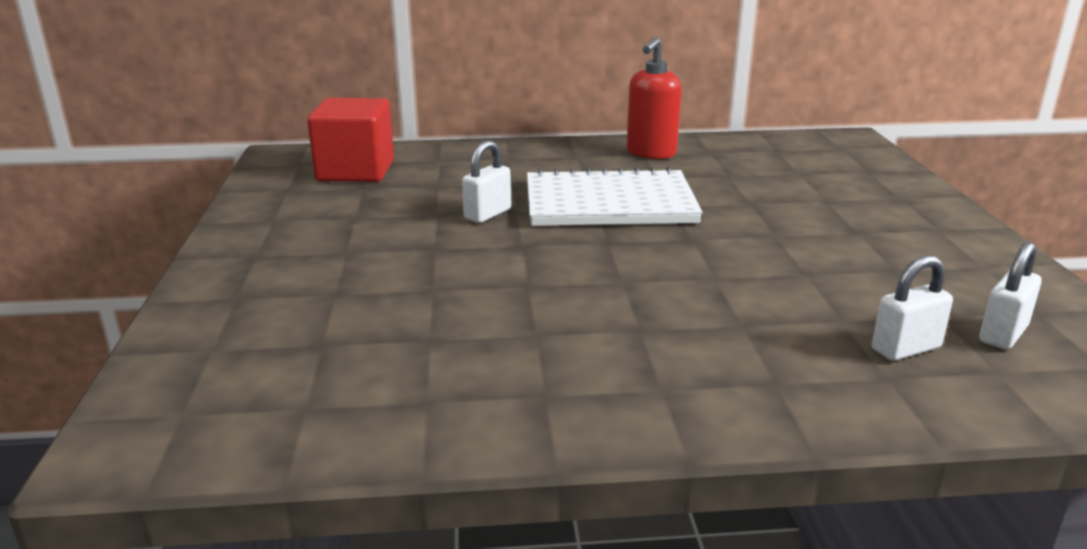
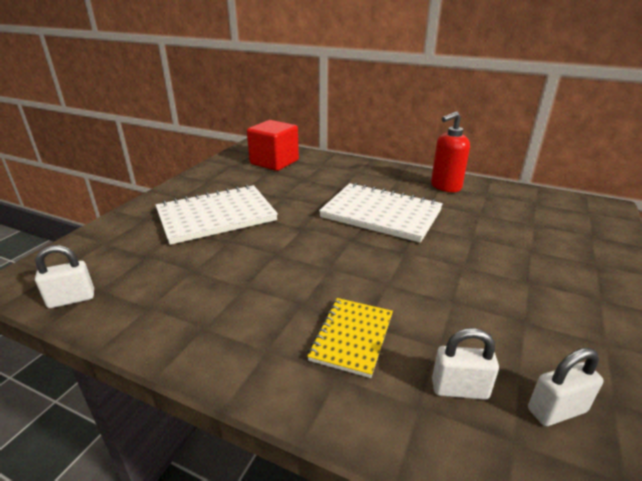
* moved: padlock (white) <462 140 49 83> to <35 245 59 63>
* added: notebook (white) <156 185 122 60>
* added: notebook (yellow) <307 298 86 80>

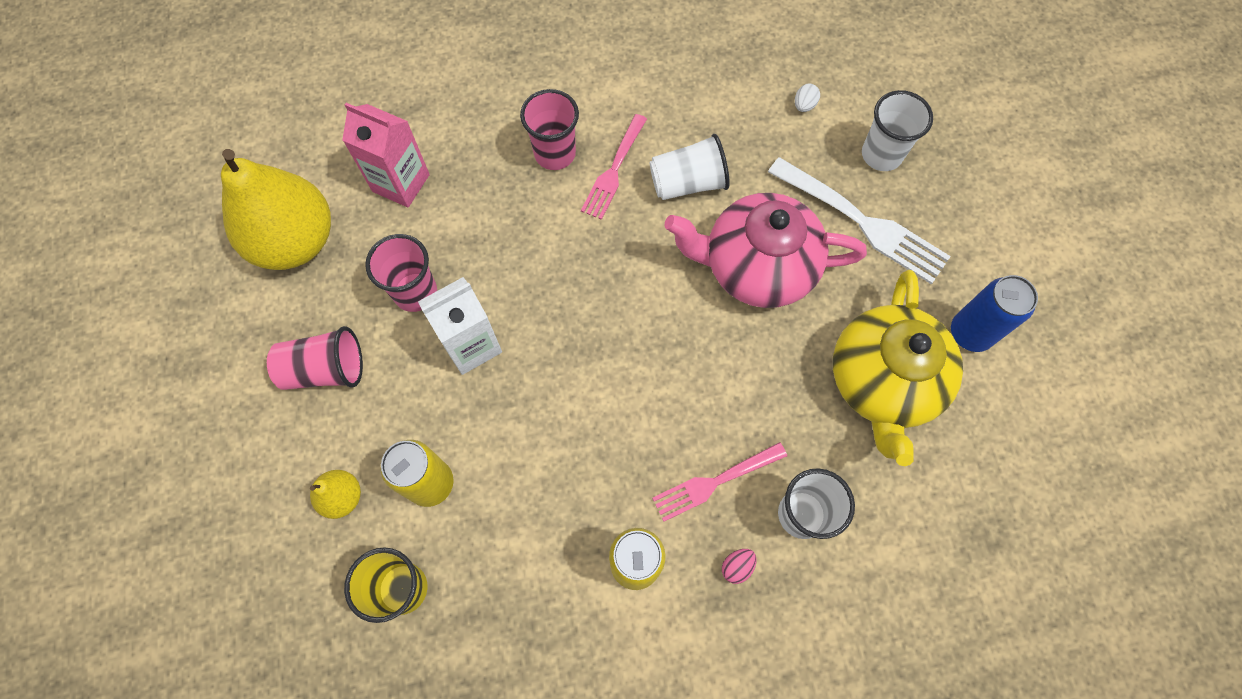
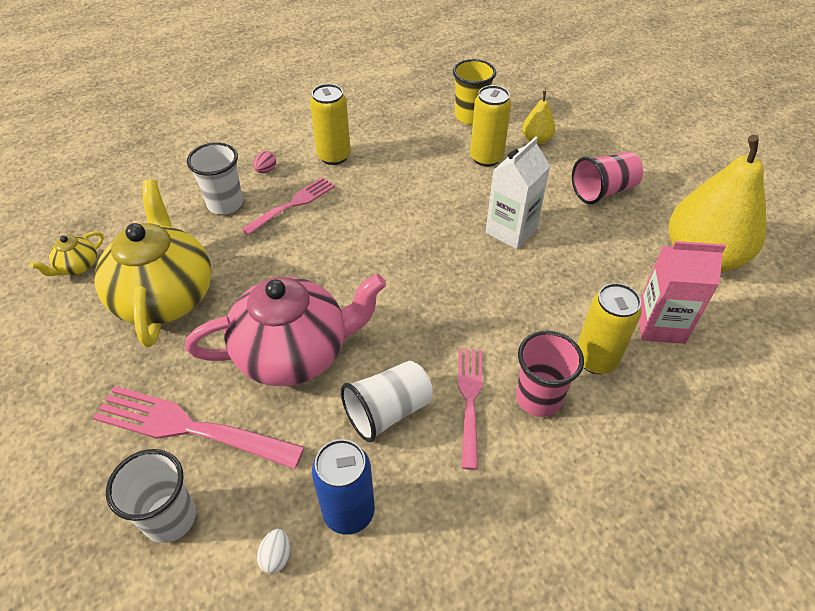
* removed: cup (pink) <365 234 72 78>
* recoloured: fork (white) <768 157 183 127> to fork (pink) <93 386 212 83>
* moved: can (blue) <951 275 87 77> to <312 439 63 96>
* added: teapot (yellow) <30 231 74 45>
* added: can (yellow) <577 283 65 91>

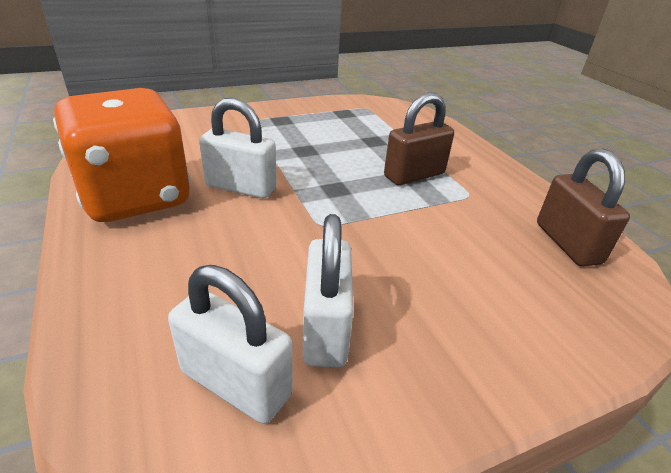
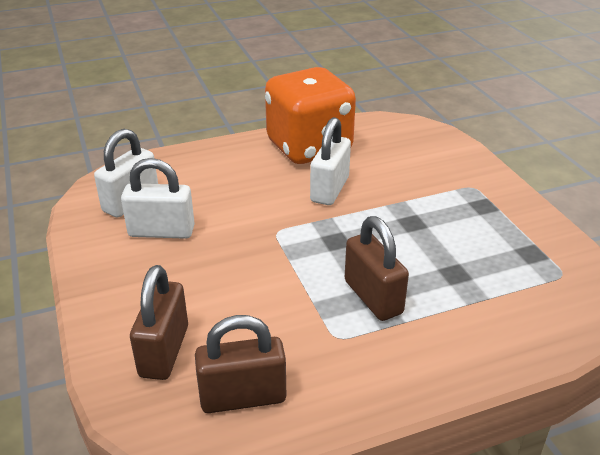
* added: padlock (brown) <130 265 58 115>

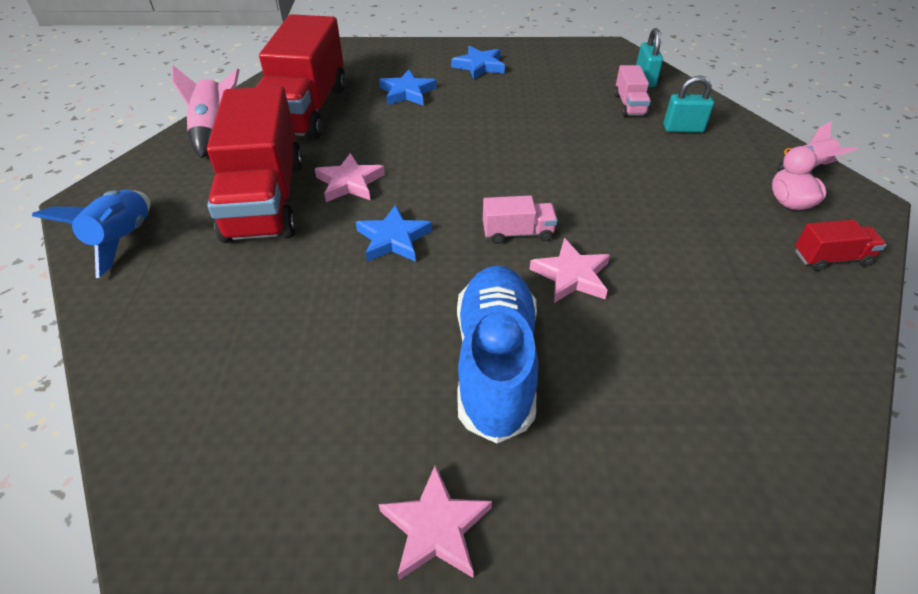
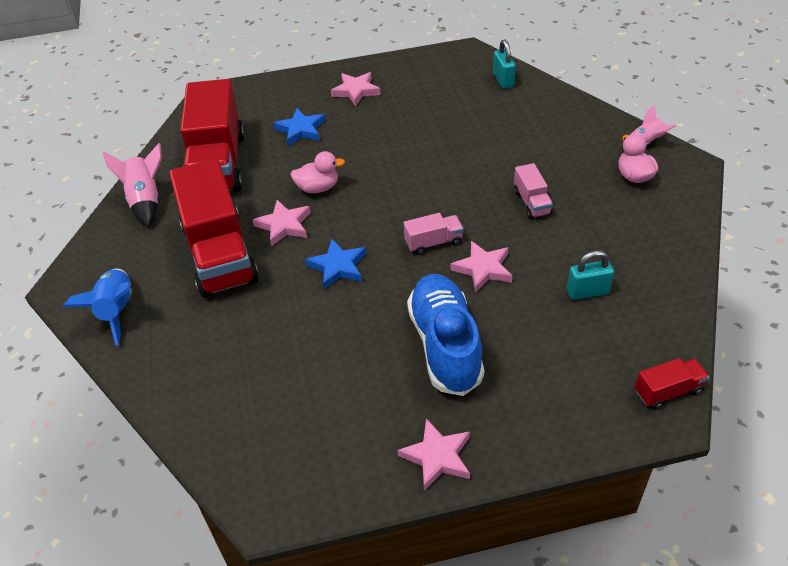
* recoloured: star (blue) <451 46 54 33> to star (pink) <331 72 50 34>
* moved: truck (pink) <614 65 37 52> to <514 163 39 56>
* moved: padlock (turquoise) <663 75 51 58> to <567 250 47 50>
* moved: truck (red) <795 220 91 51> to <635 358 74 52>
* added: duck (pink) <290 151 55 42>

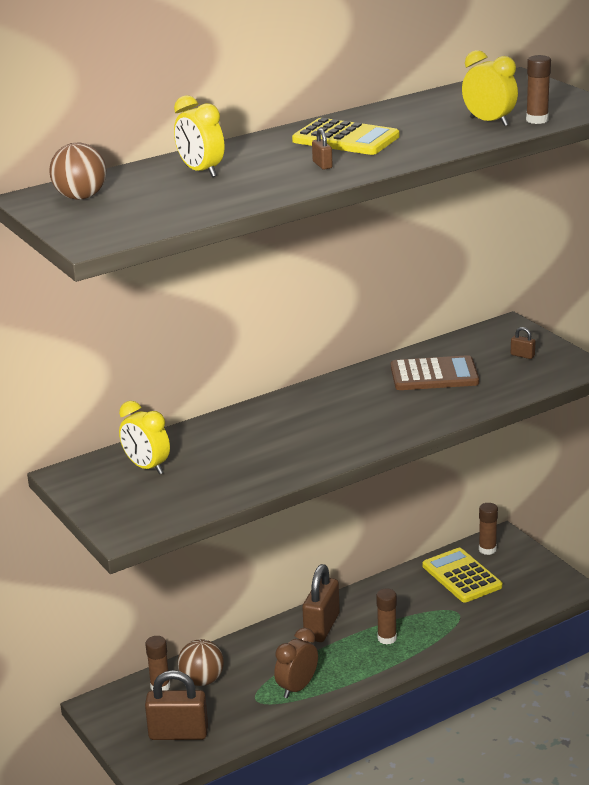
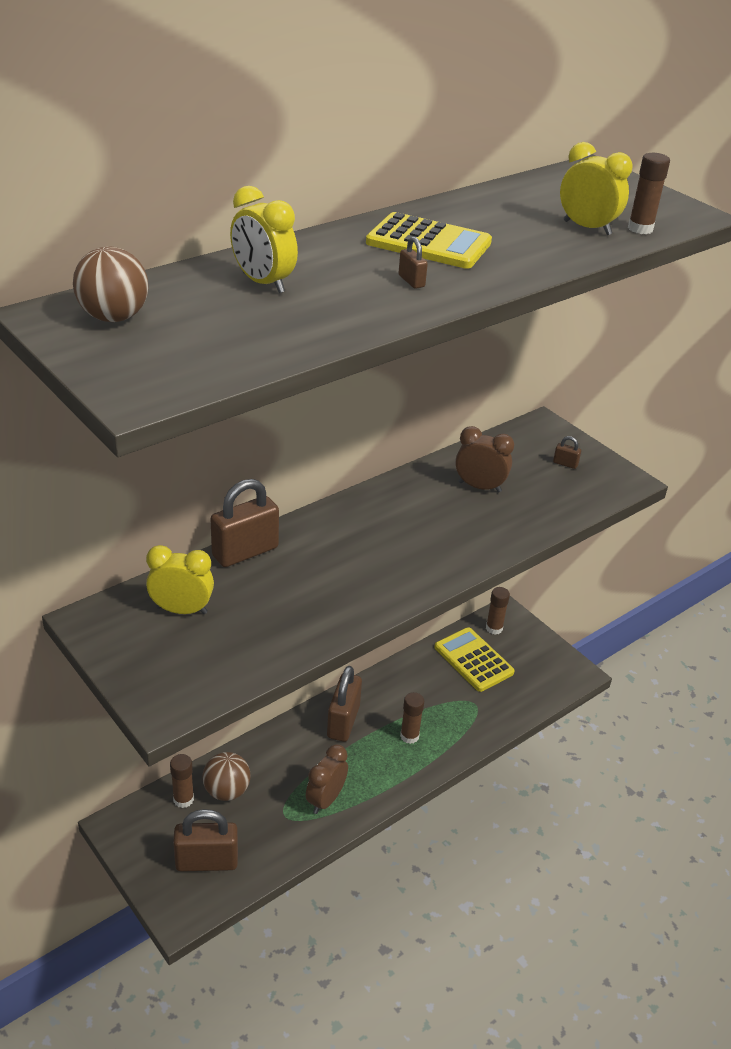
* turned: clock (yellow) <119 401 51 73> = <146 545 68 69> 150 degrees clockwise
* replaced: calculator (brown) <391 355 88 35> to clock (brown) <455 426 59 67>
* added: padlock (brown) <211 479 68 88>

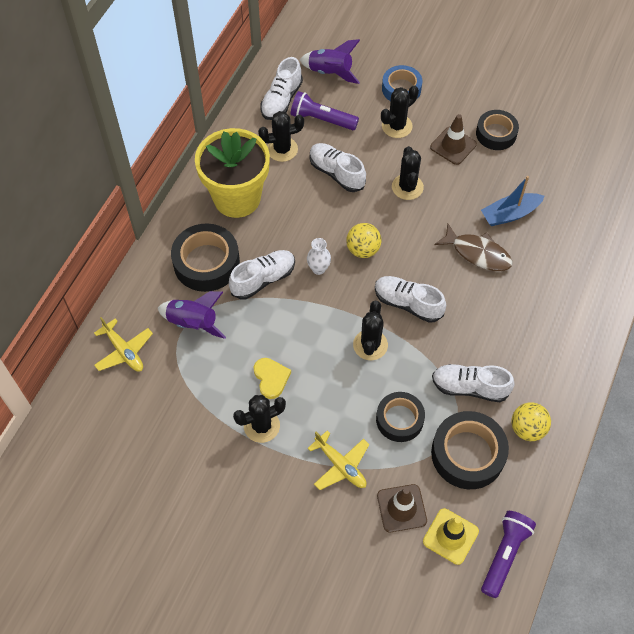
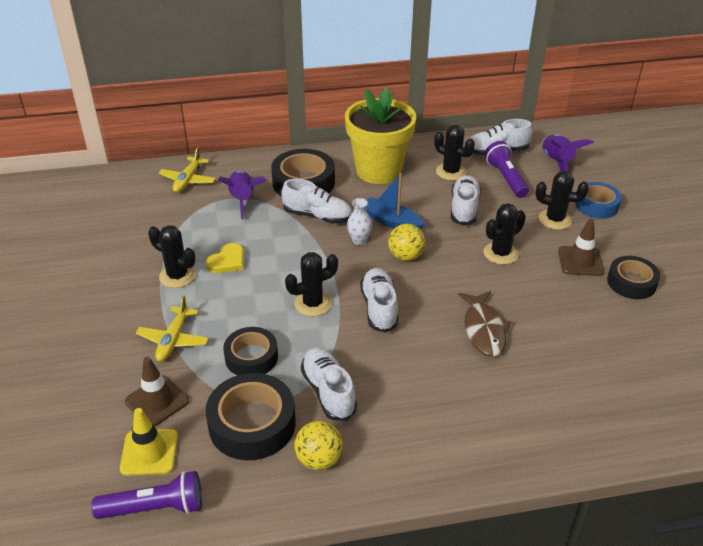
* moved: boat (blue) <481 176 64 50> to <365 173 60 57>

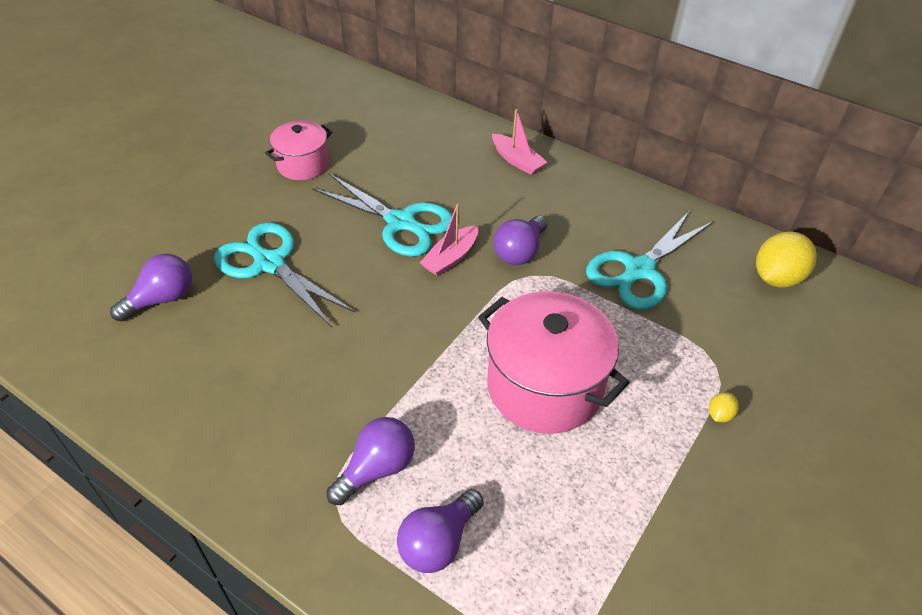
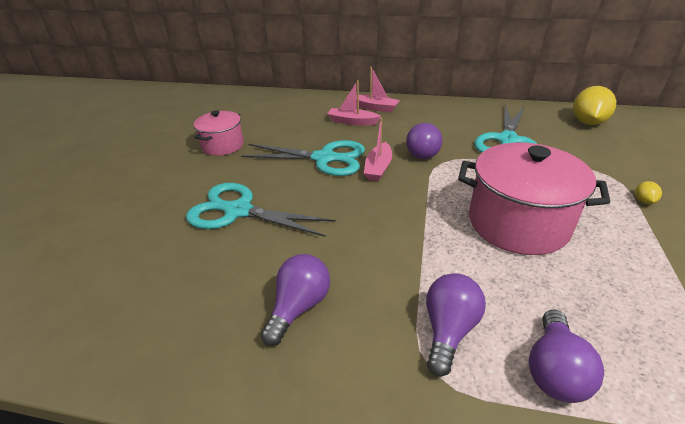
* moved: light bulb (purple) <110 254 82 68> to <260 254 70 92>
* added: boat (pink) <328 80 53 46>

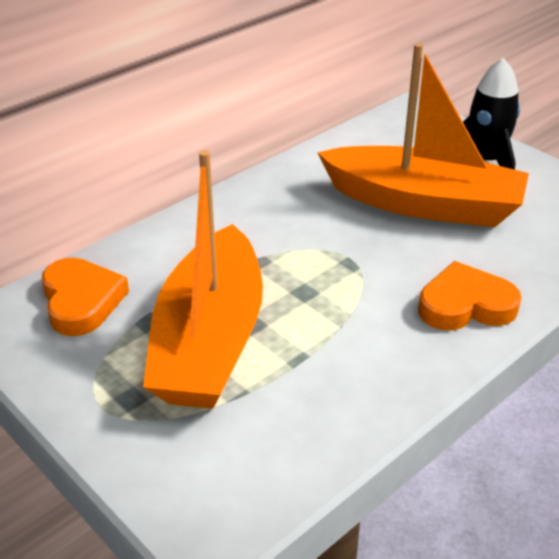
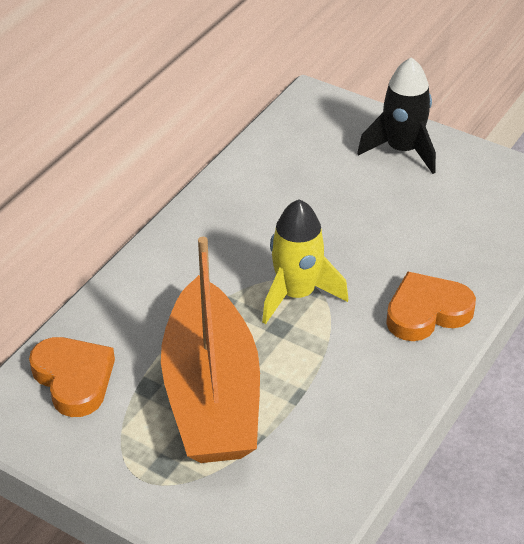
* removed: boat (orange) <317 43 212 184>
* added: rocket (yellow) <262 199 86 125>

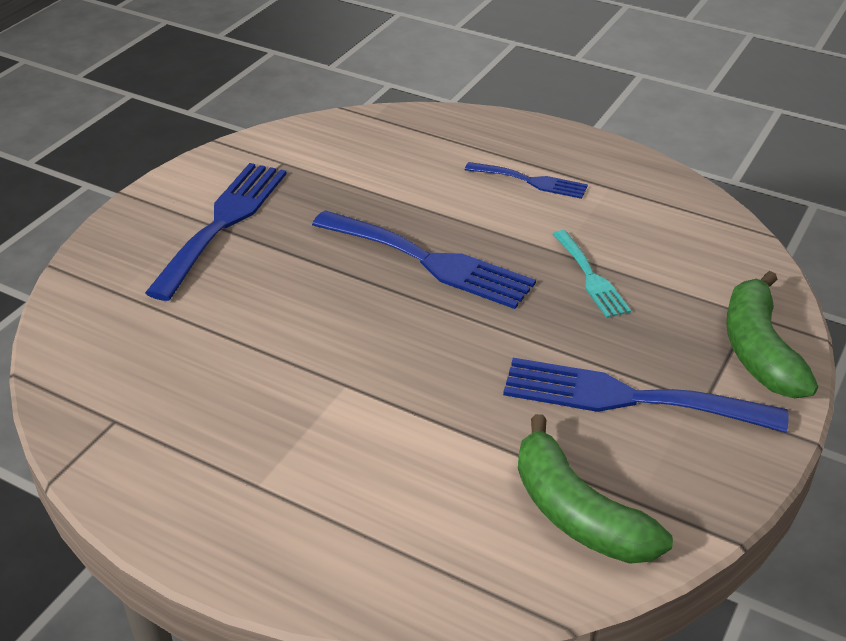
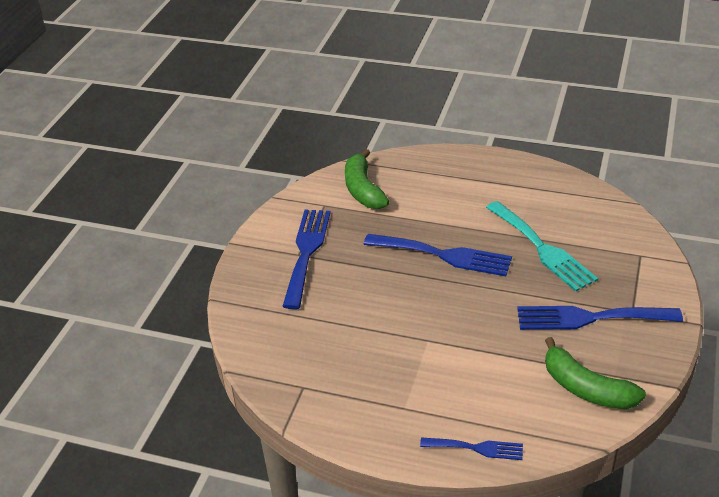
* moved: fork (blue) <465 162 123 37> to <420 438 103 22>
* resized: fork (turquoise) <553 230 78 88> = <486 201 112 90> x1.78
* moved: banana (green) <726 271 92 127> to <345 149 44 60>

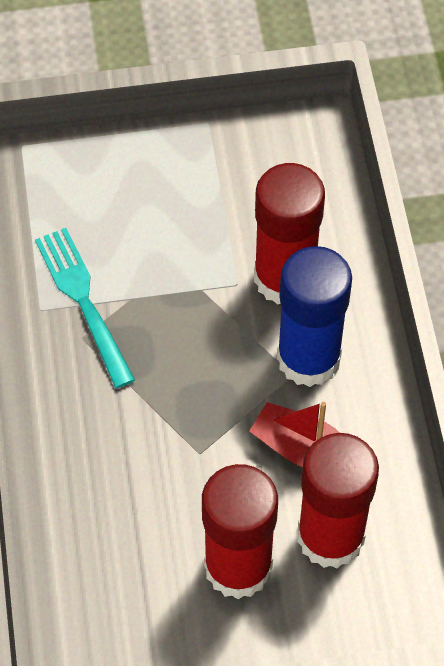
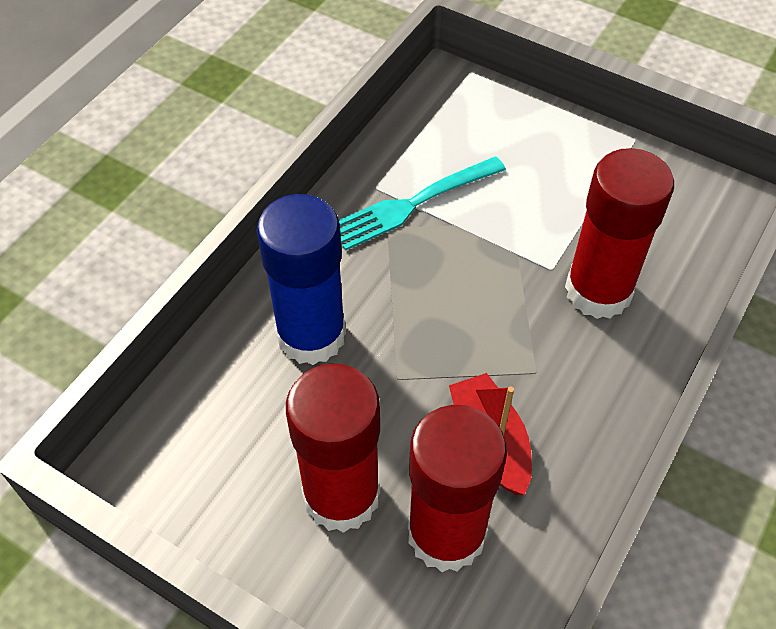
* turned: fork (turquoise) <35 228 100 160> = <339 156 167 95> 135 degrees counterclockwise
* moved: glue stick (blue) <277 246 75 141> to <257 194 89 171>

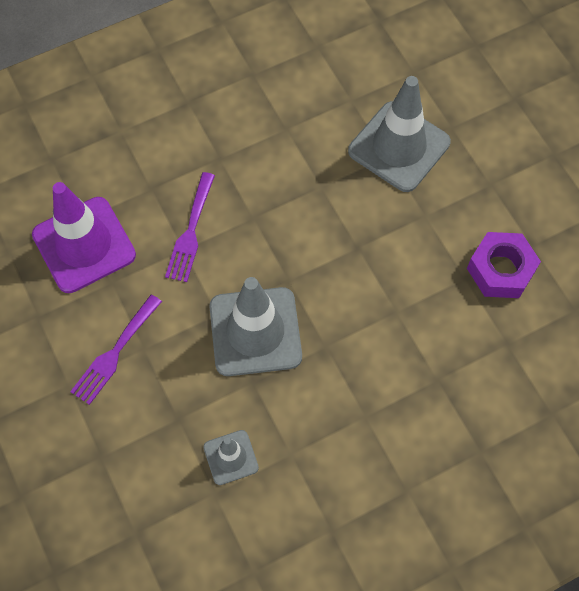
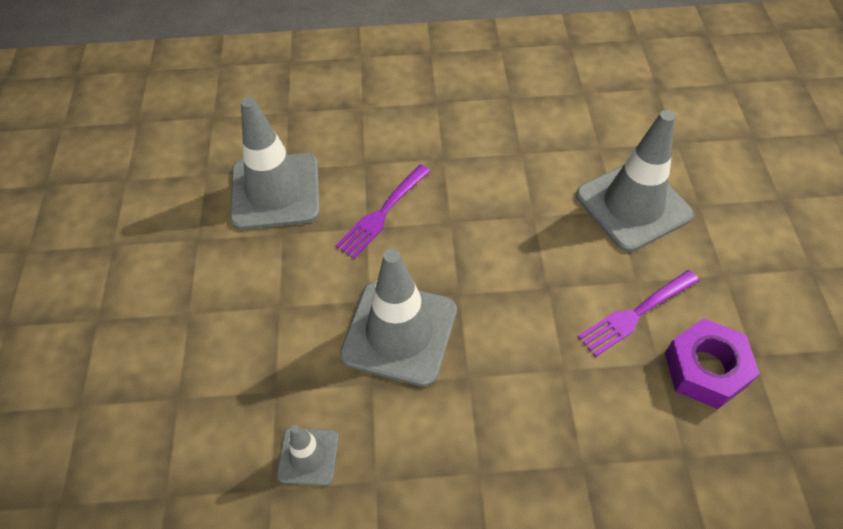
* recoloured: traffic cone (purple) <32 182 104 111> to traffic cone (grey) <230 97 90 133>
* moved: fork (purple) <70 294 92 111> to <578 270 121 87>

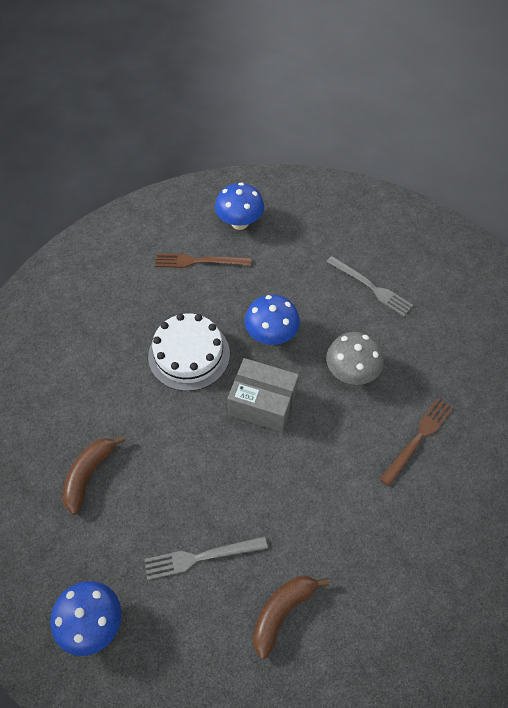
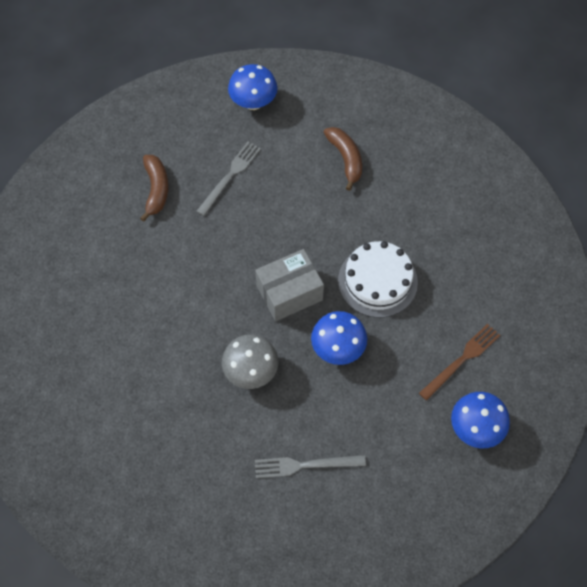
* removed: fork (brown) <380 398 73 88>

